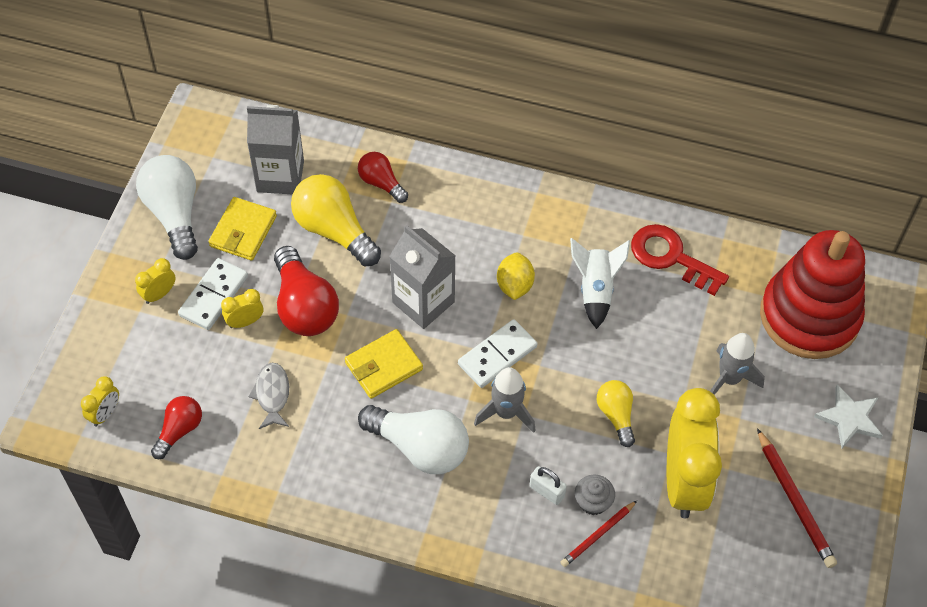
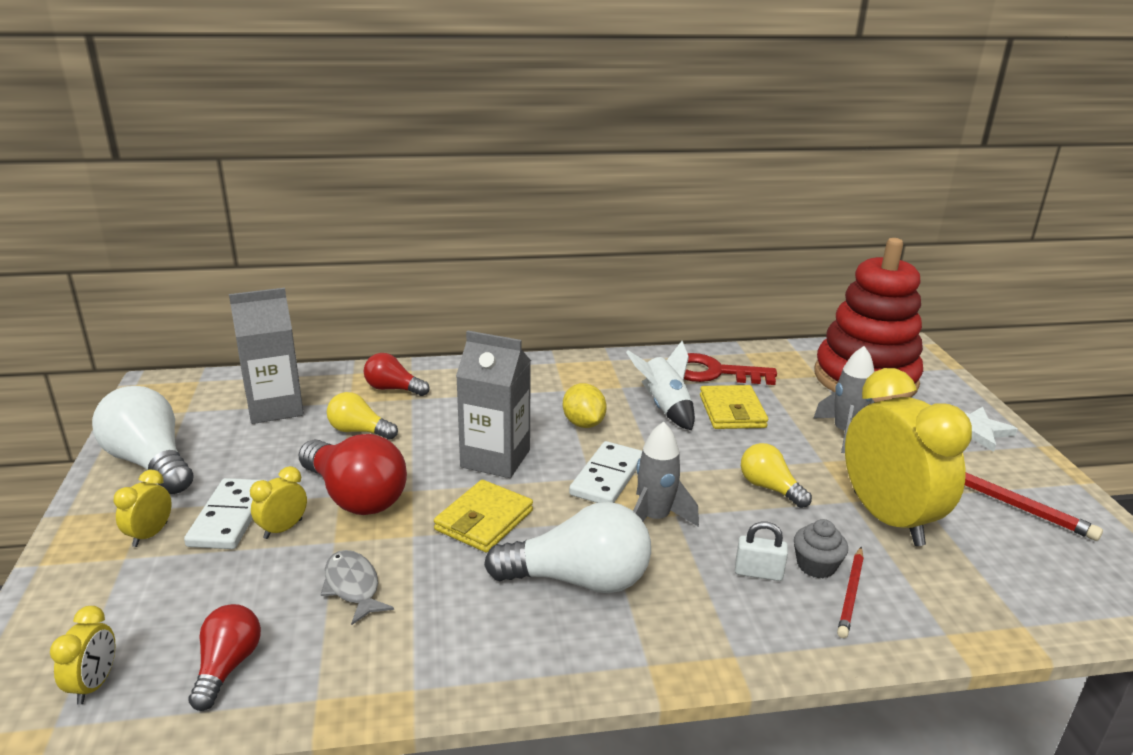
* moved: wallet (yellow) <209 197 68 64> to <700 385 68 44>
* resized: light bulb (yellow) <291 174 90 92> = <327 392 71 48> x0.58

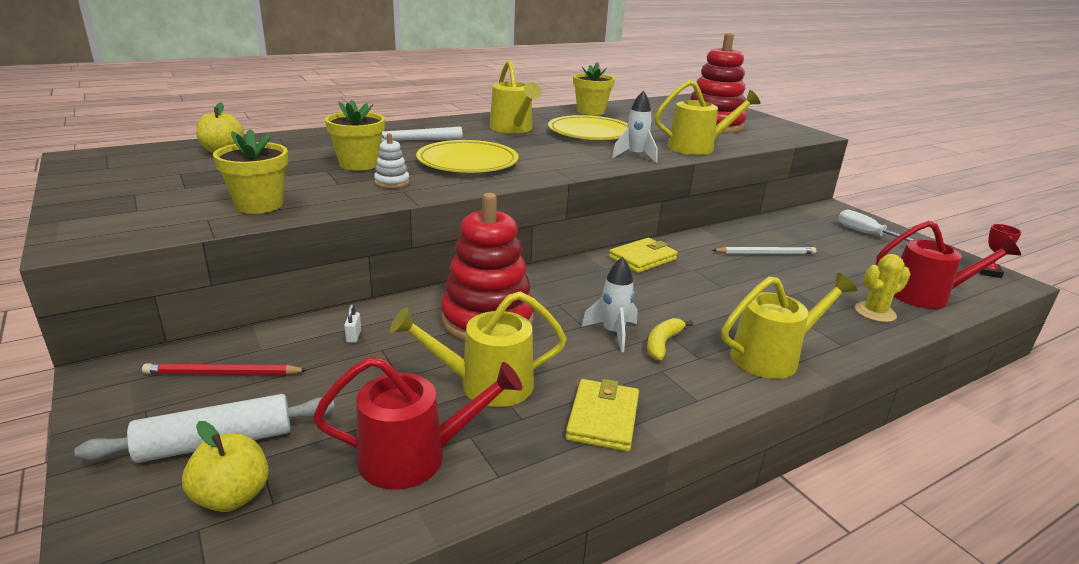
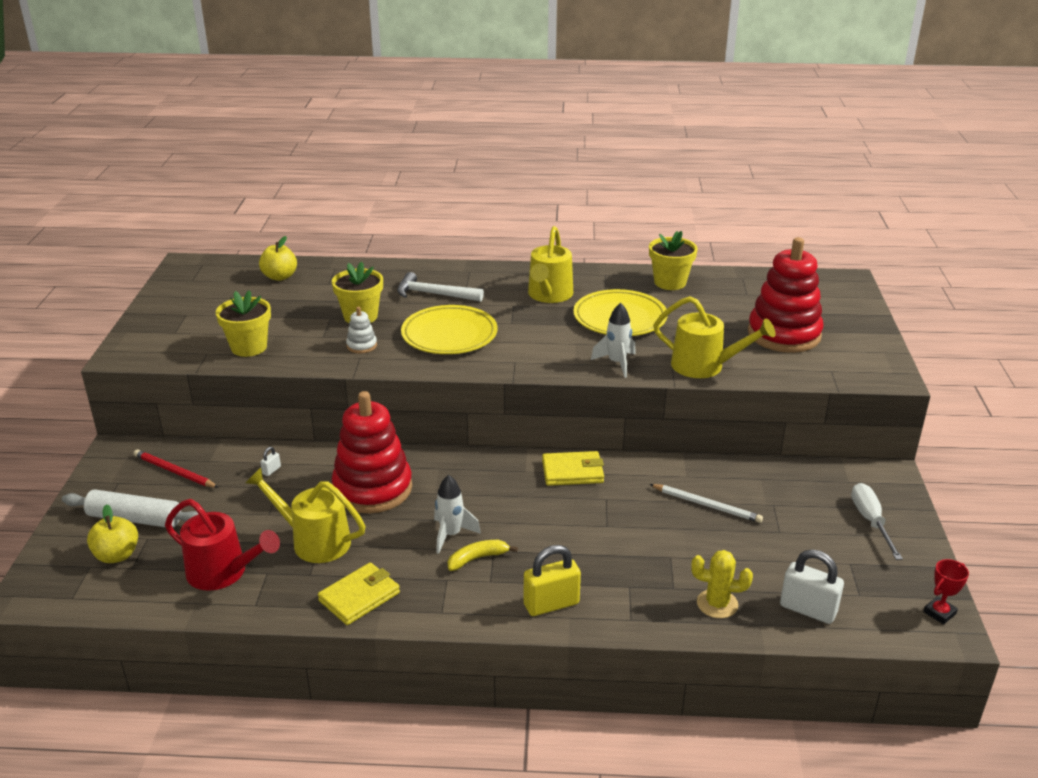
* replaced: watering can (yellow) <721 273 136 106> to padlock (yellow) <524 545 57 71>
* replaced: watering can (red) <876 221 145 88> to padlock (white) <780 549 64 75>

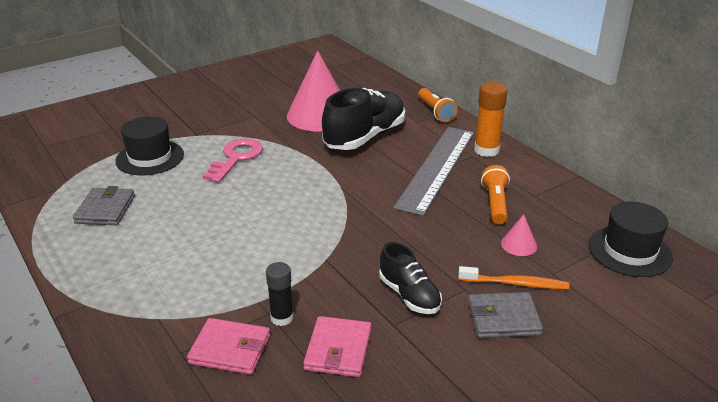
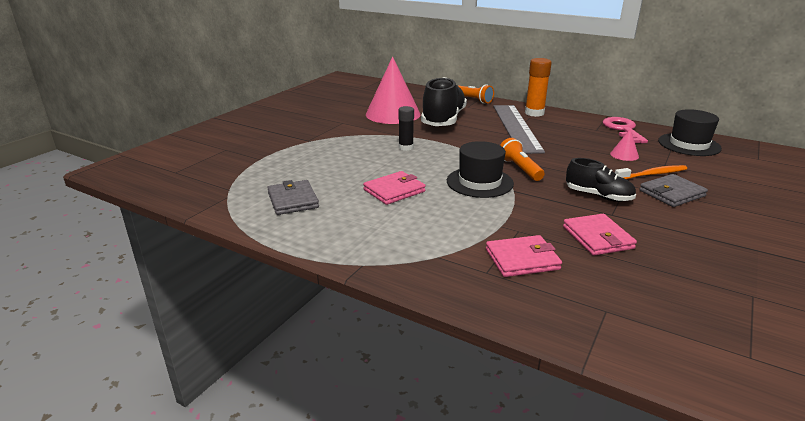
* moved: hat (black) <115 116 69 59> to <447 141 67 57>
* moved: key (pink) <202 138 61 45> to <602 117 46 26>
* moved: glue stick (black) <266 262 28 64> to <398 106 16 45>
* moved: flashlight (orange) <481 165 29 59> to <500 138 45 43>
* added: wallet (pink) <363 171 63 34>

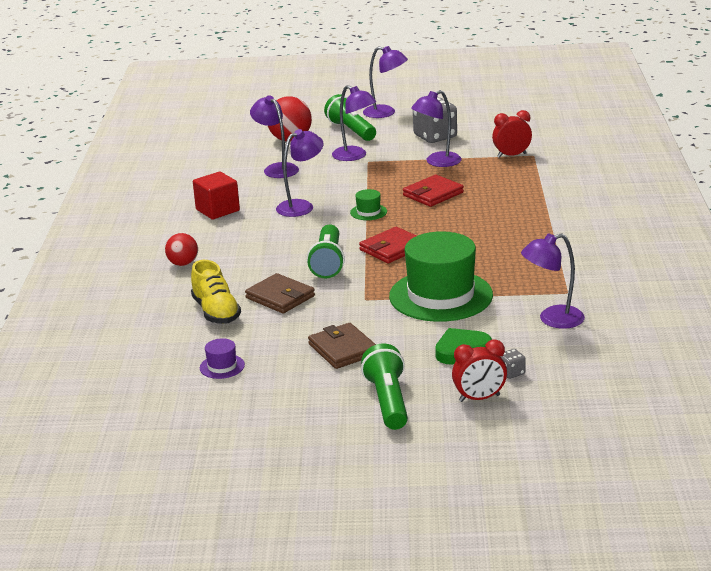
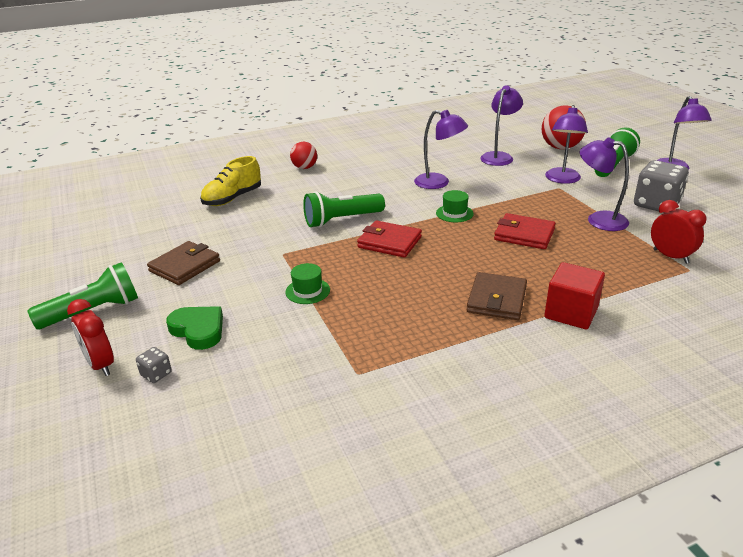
* moved: cube (red) <193 171 47 49> to <544 262 61 67>
* removed: hat (purple) <200 338 45 41>
* moved: wallet (brown) <245 273 70 40> to <467 272 60 48>
* resized: hat (green) <389 231 104 91> = <285 263 45 41> x0.41
* removed: lamp (purple) <521 233 64 96>

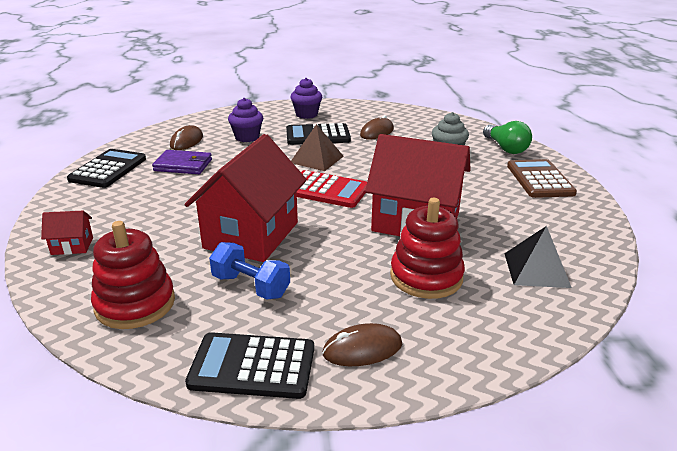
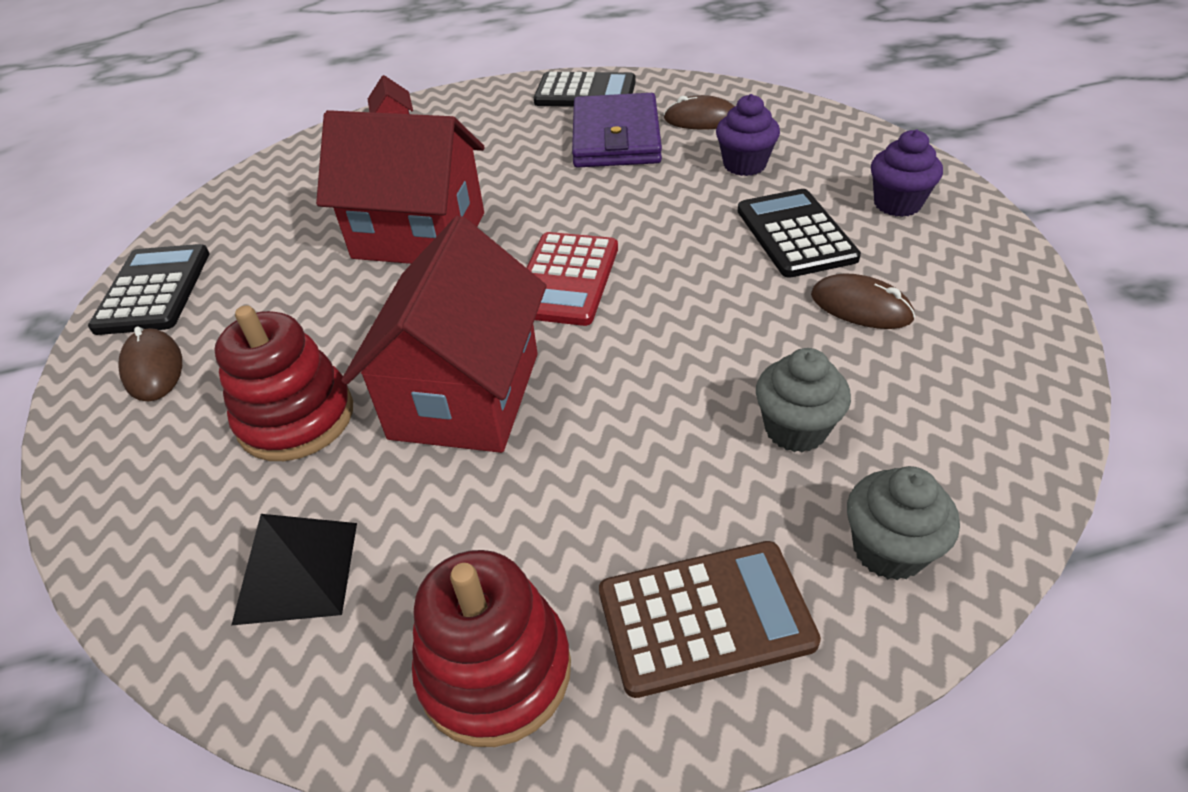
* moved: stacking toy (red) <91 221 84 108> to <412 550 159 197>
* resized: wallet (purple) <152 150 60 24> = <572 93 90 75> x1.55
* removed: dumbbell (blue) <209 242 81 57>
* removed: pyramid (brown) <291 124 53 47>
* replaced: light bulb (green) <483 121 49 33> to cupcake (grey) <847 466 113 114>

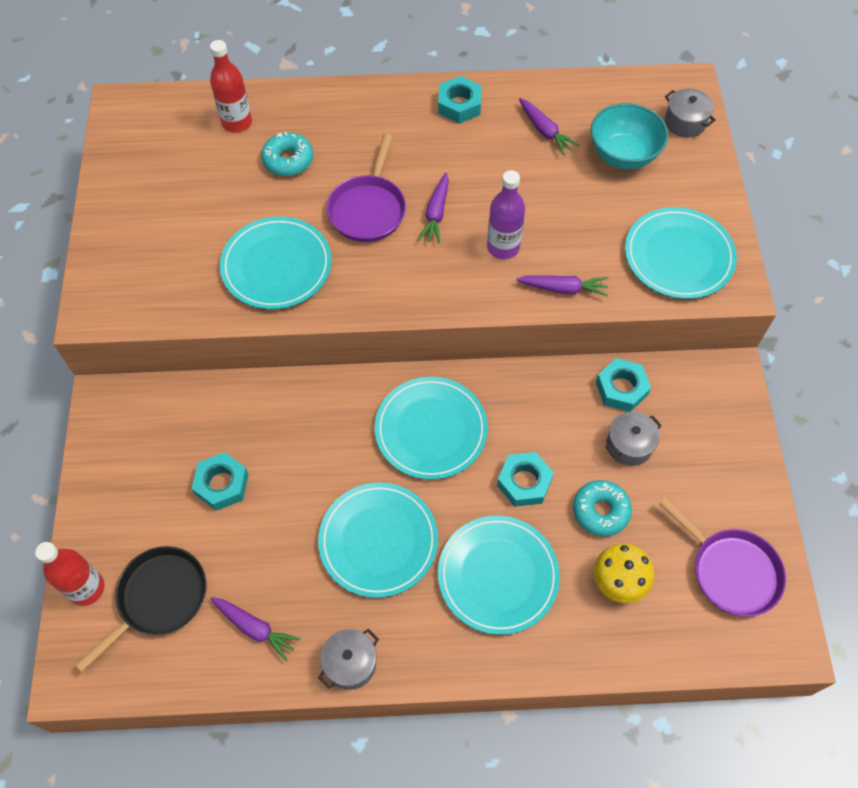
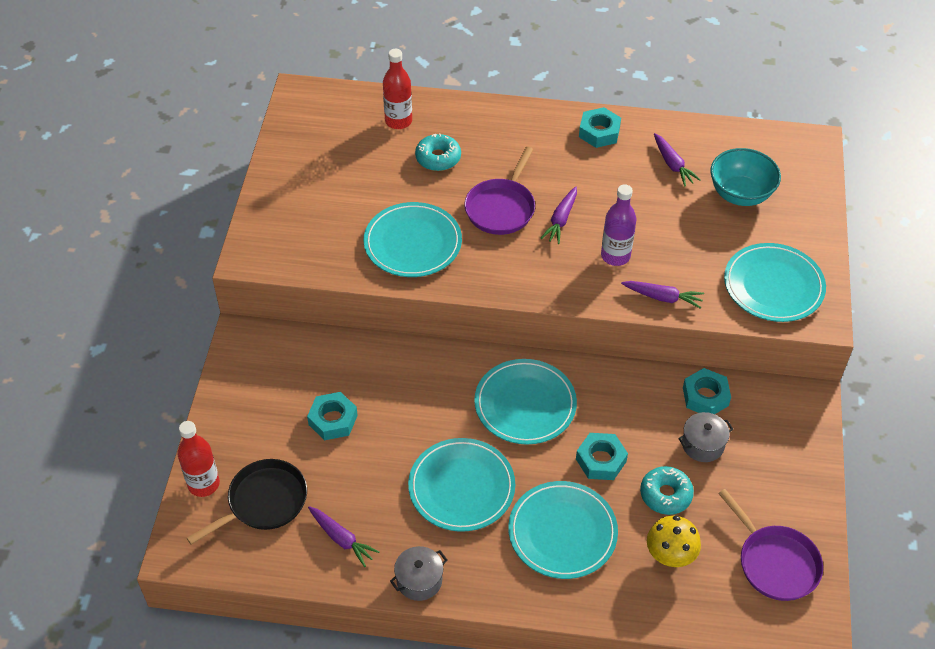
* removed: pot (grey) <665 88 51 50>

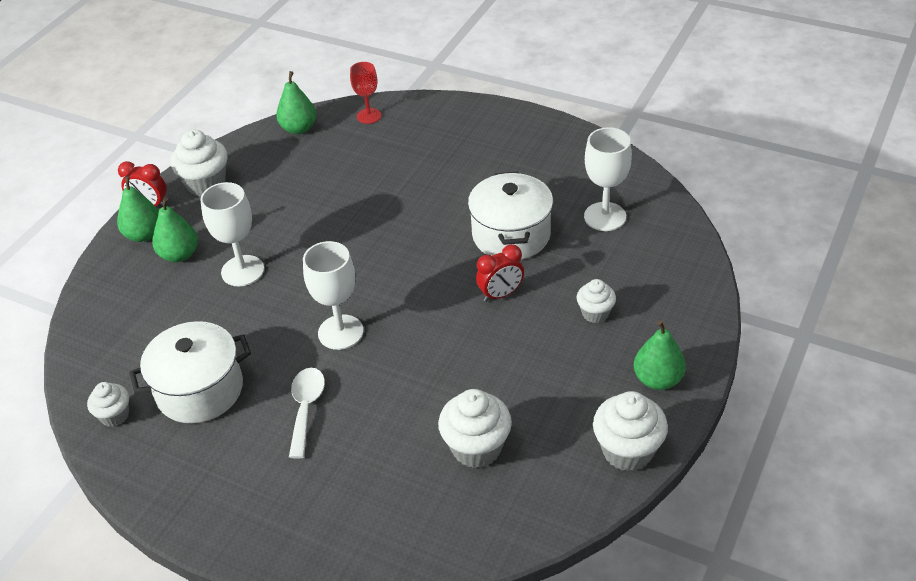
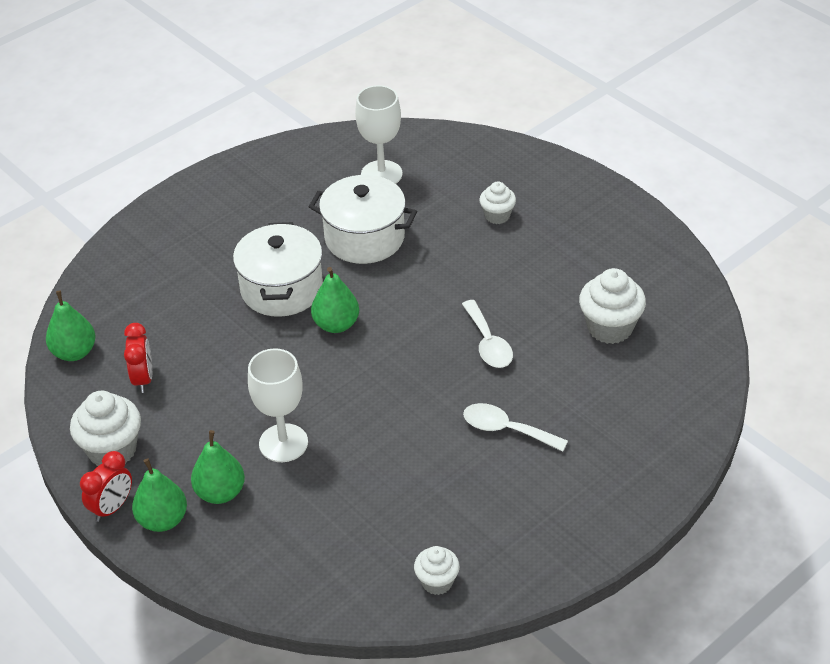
* moved: pot (white) <129 321 122 102> to <233 222 90 95>
* removed: goblet (white) <303 241 61 109>
* removed: goblet (red) <350 62 31 62>
* moved: clock (red) <476 244 48 58> to <124 323 28 70>
* removed: cupcake (white) <593 391 75 80>
* moved: pear (green) <634 320 52 70> to <311 267 48 66>
* added: spoon (white) <462 300 51 68>

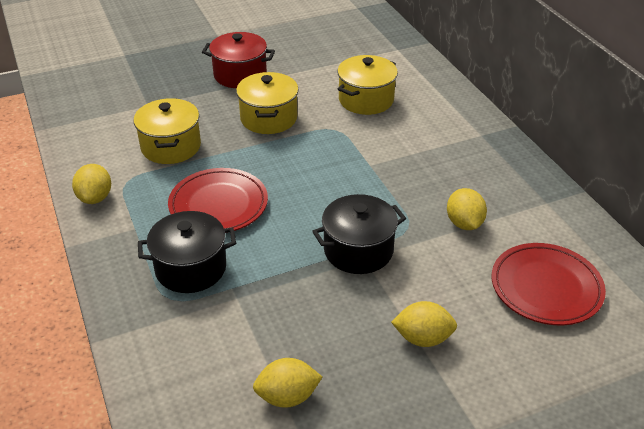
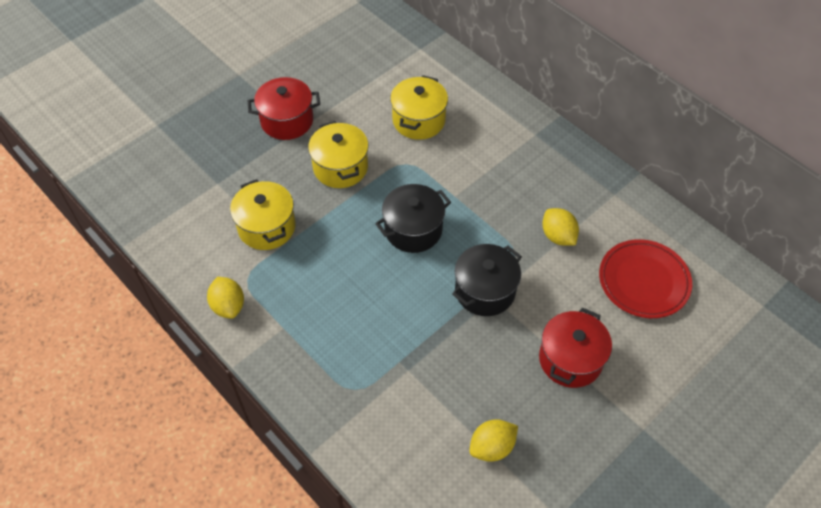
* moved: pot (black) <138 211 98 82> to <375 184 76 69>
* removed: plate (red) <168 168 100 63>
* replaced: lemon (yellow) <391 301 66 46> to pot (red) <539 307 73 81>

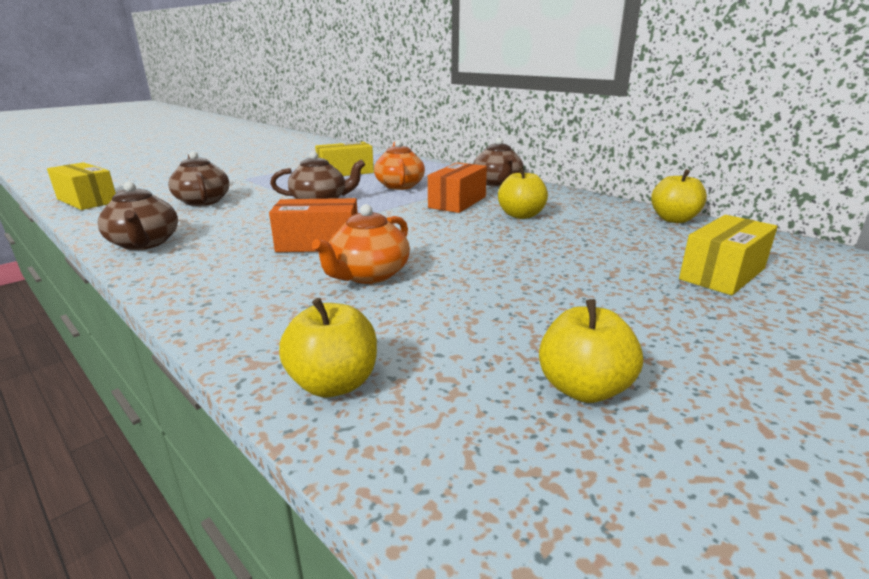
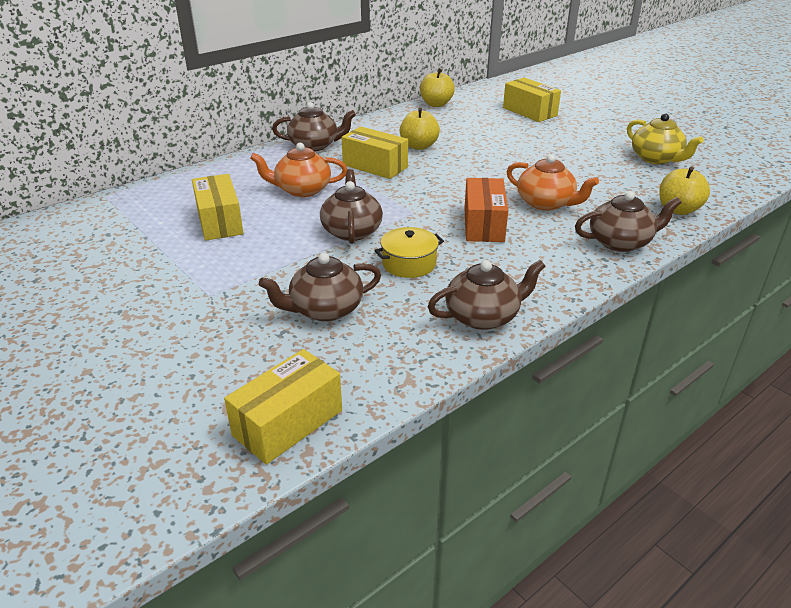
* recoloured: box (orange) <428 163 59 50> to box (yellow) <342 126 66 53>
* replaced: apple (yellow) <539 299 104 104> to teapot (yellow) <627 114 77 50>
* added: pot (yellow) <374 227 70 51>
* added: teapot (brown) <575 191 106 61>

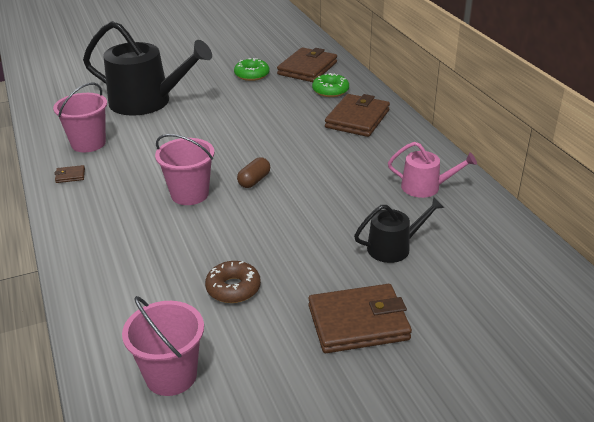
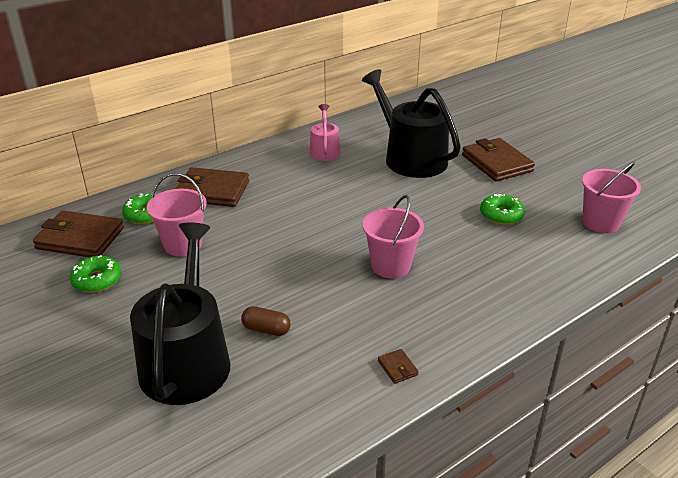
* moved: bucket (pink) <53 82 54 70> to <147 173 60 83>
* recoloured: donut (brown) <205 261 56 42> to donut (green) <480 194 45 31>
* moved: capsule (brown) <237 157 33 31> to <241 306 50 30>
* resized: watering can (black) <354 197 90 66> = <362 69 99 109> x1.95

